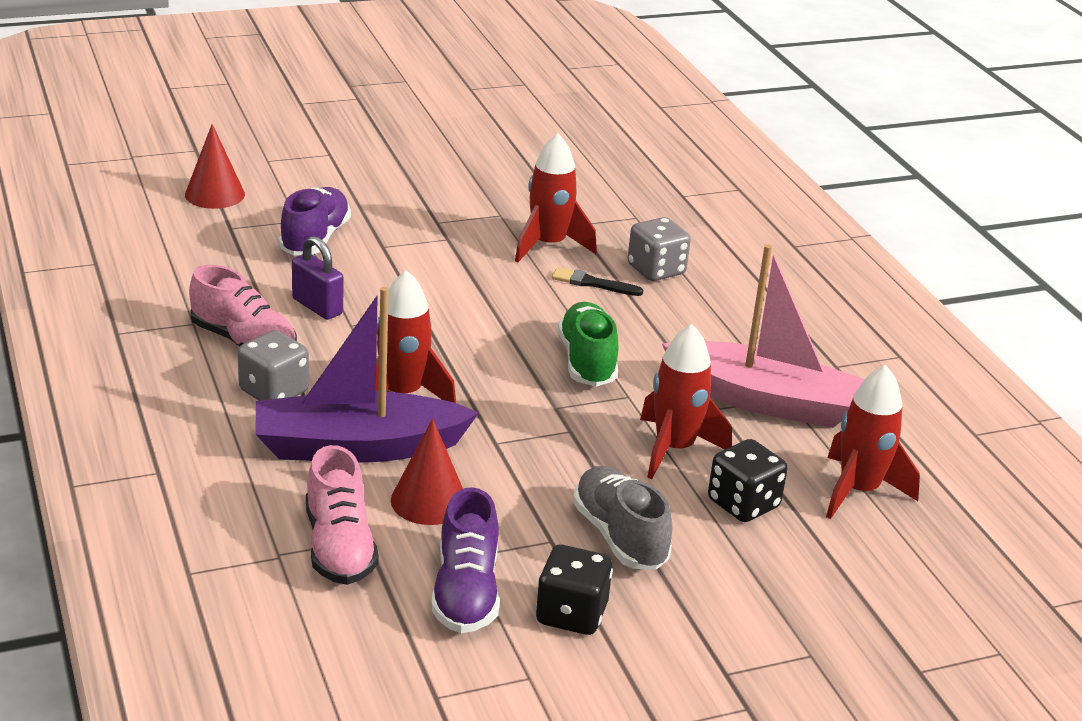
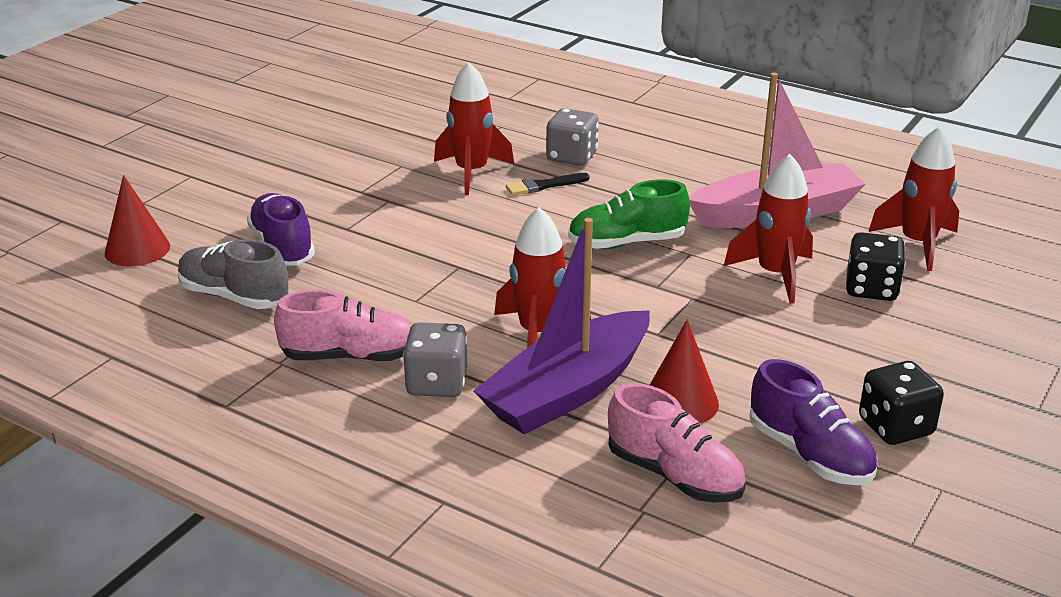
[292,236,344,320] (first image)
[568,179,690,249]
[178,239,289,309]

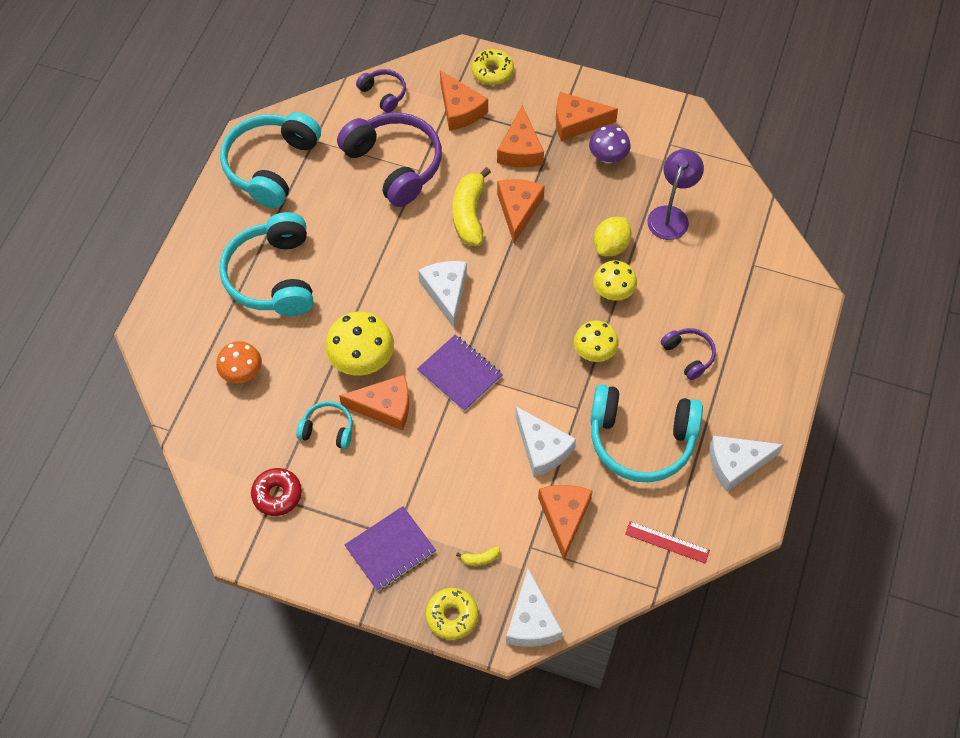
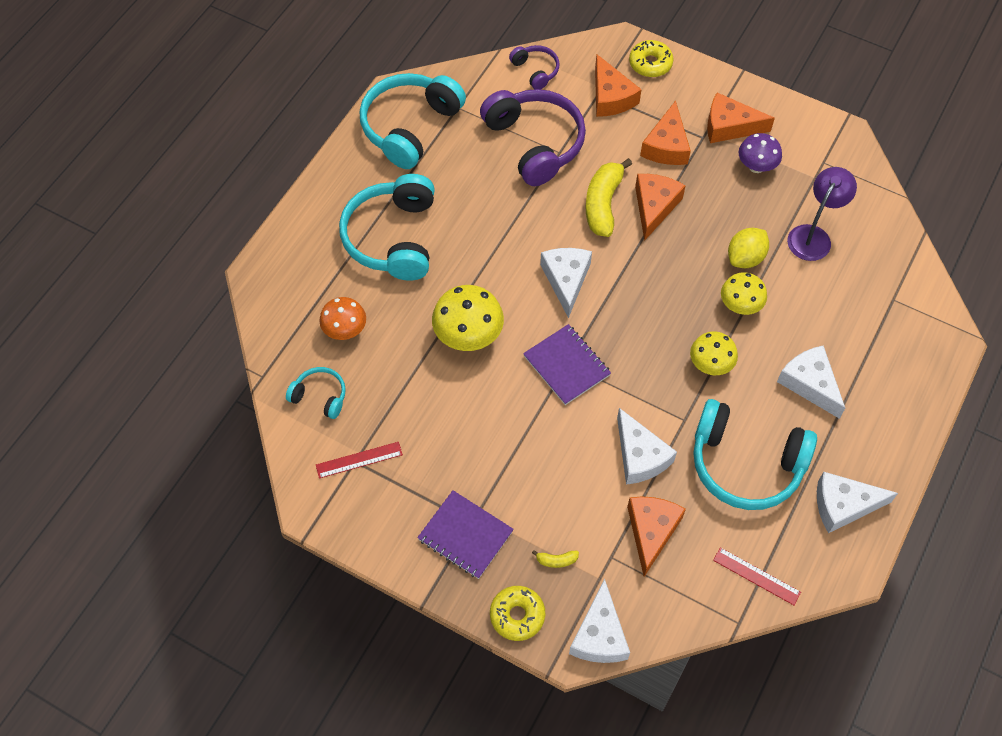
[316,442,403,479]
[286,367,346,419]
[339,374,409,431] (first image)
[417,490,514,579]
[777,345,845,419]

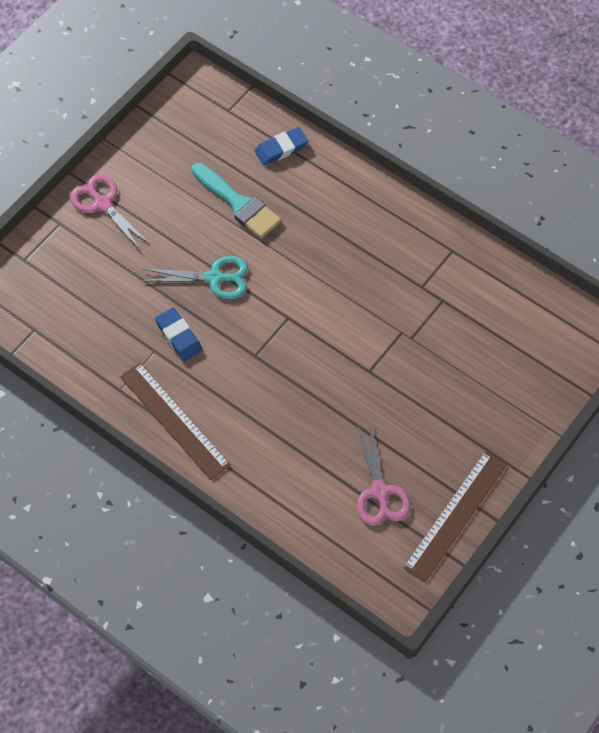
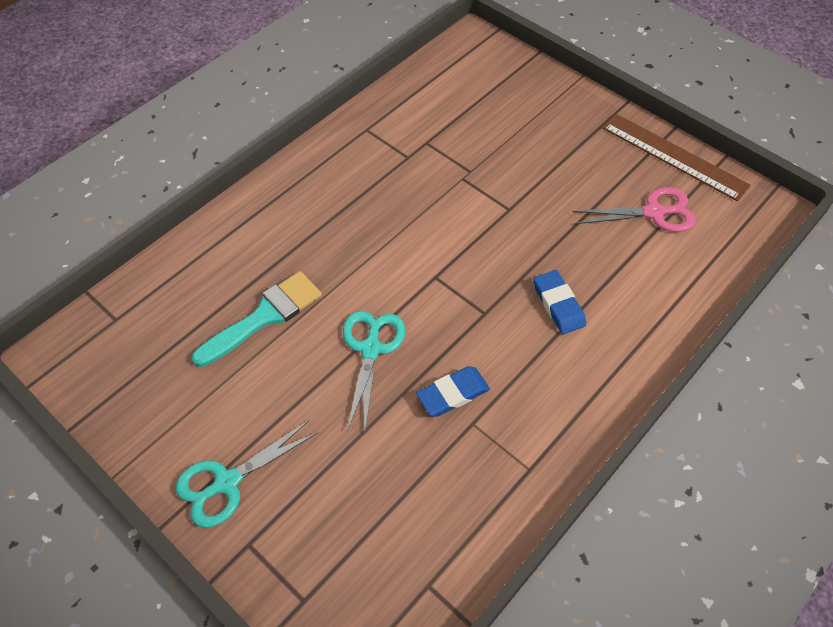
[175,420,318,528]
[120,362,231,480] (first image)
[533,270,586,334]

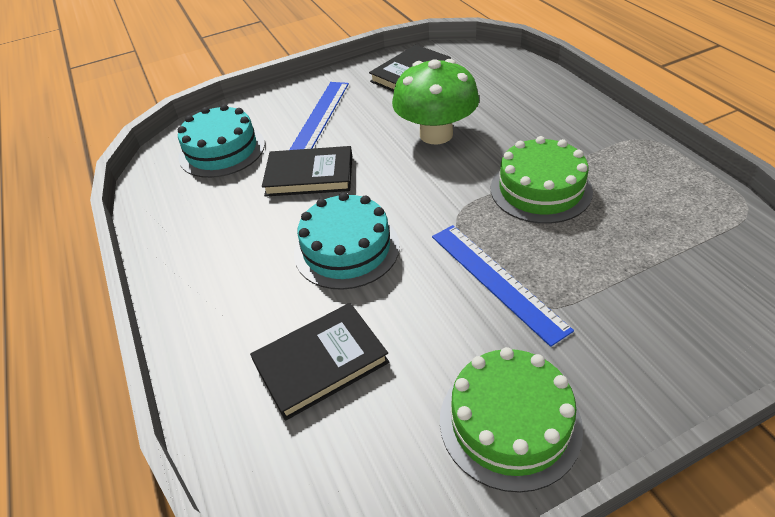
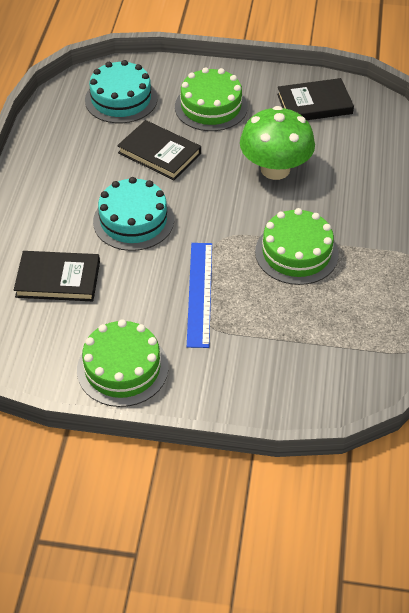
[175,67,248,131]

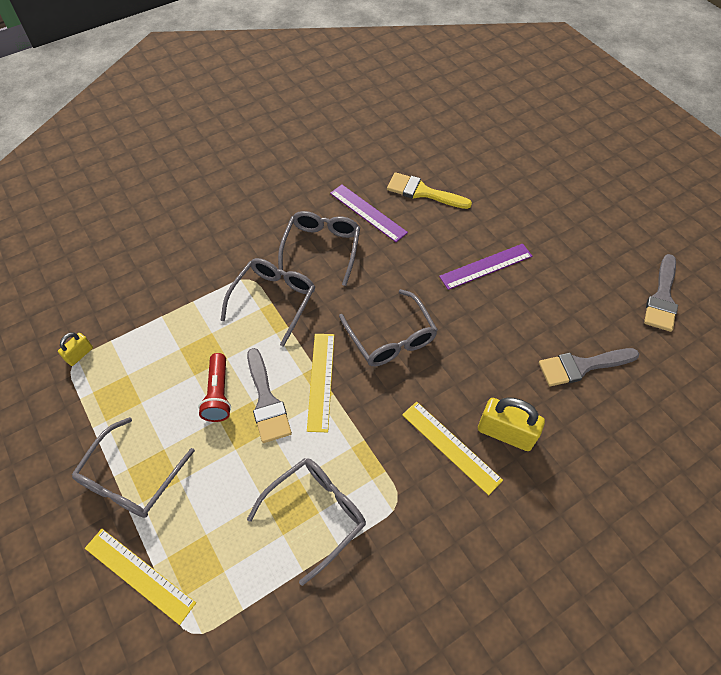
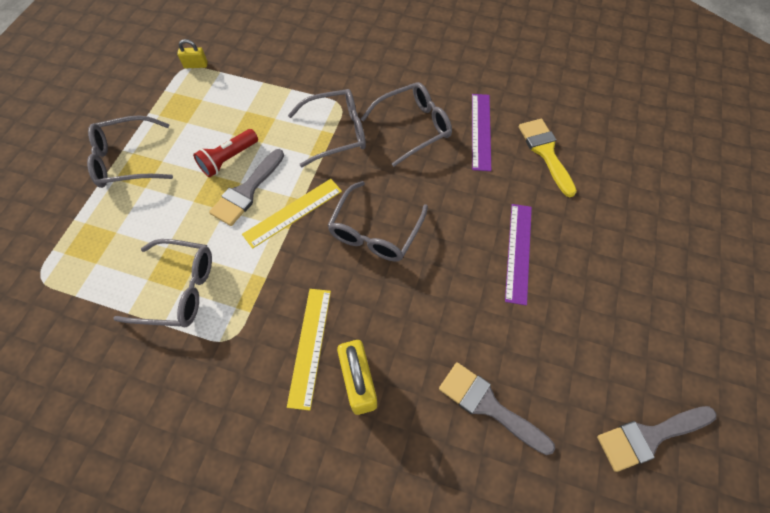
[85,529,196,625] (first image)
[505,204,532,305]

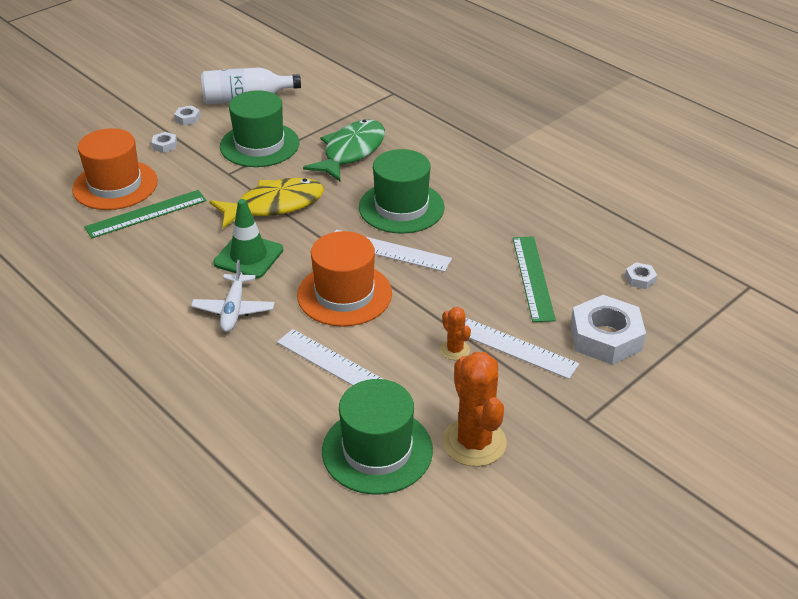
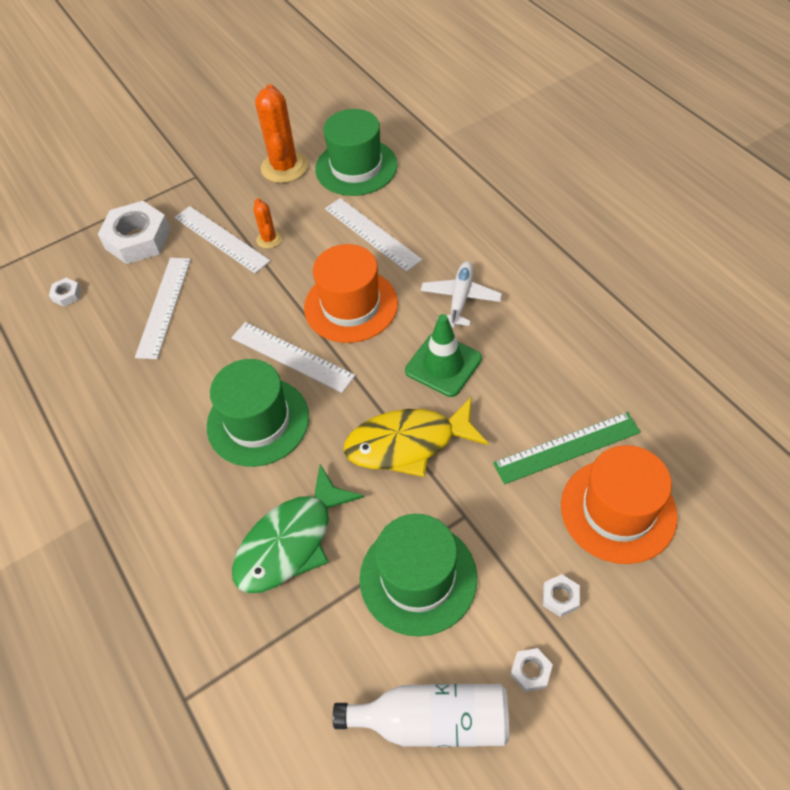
[135,258,191,359]

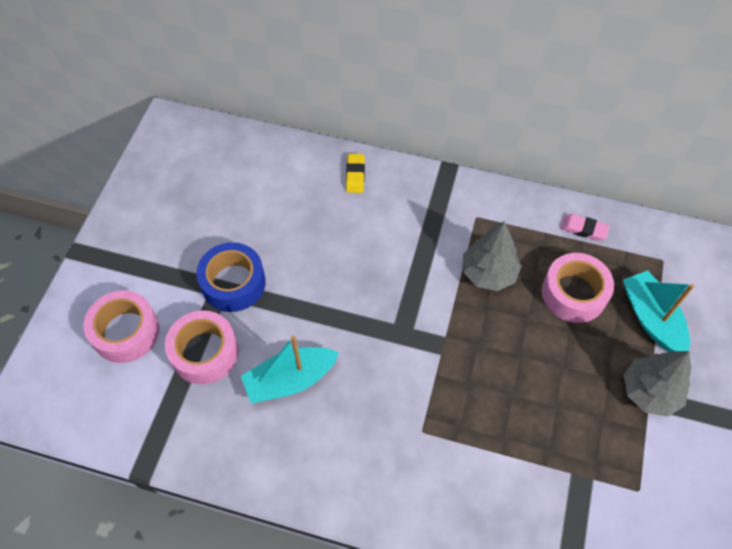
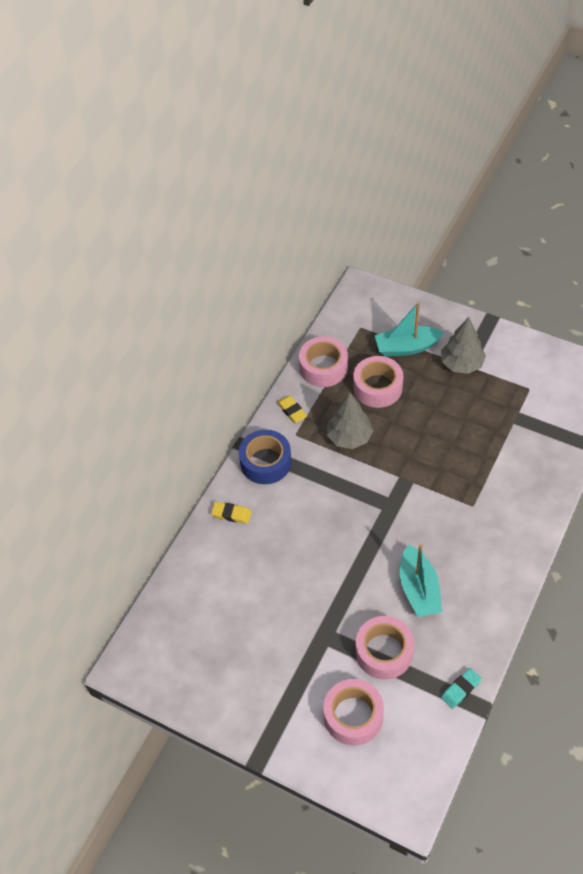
[239,430,291,484]
[299,336,348,387]
[277,396,307,423]
[441,668,482,709]

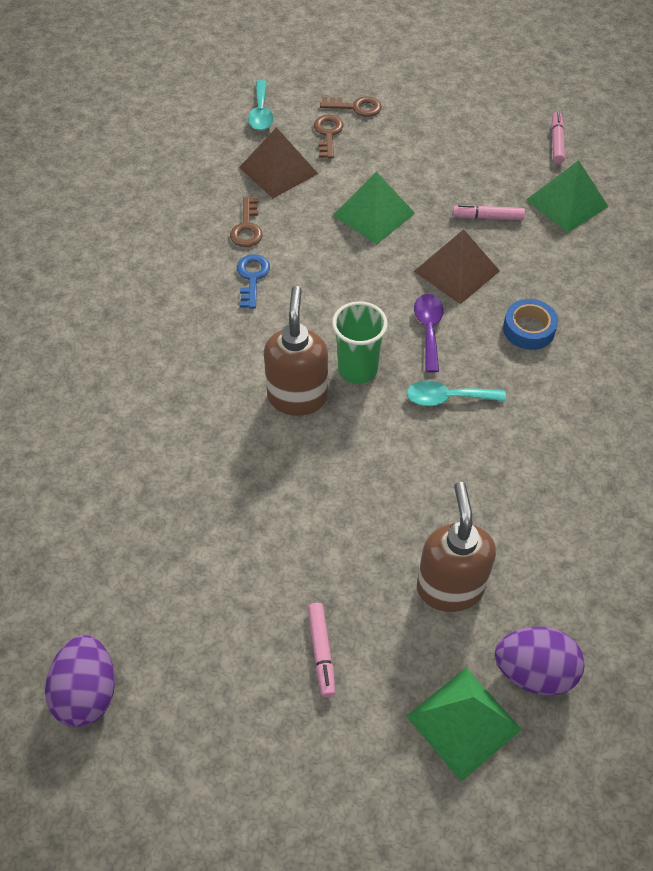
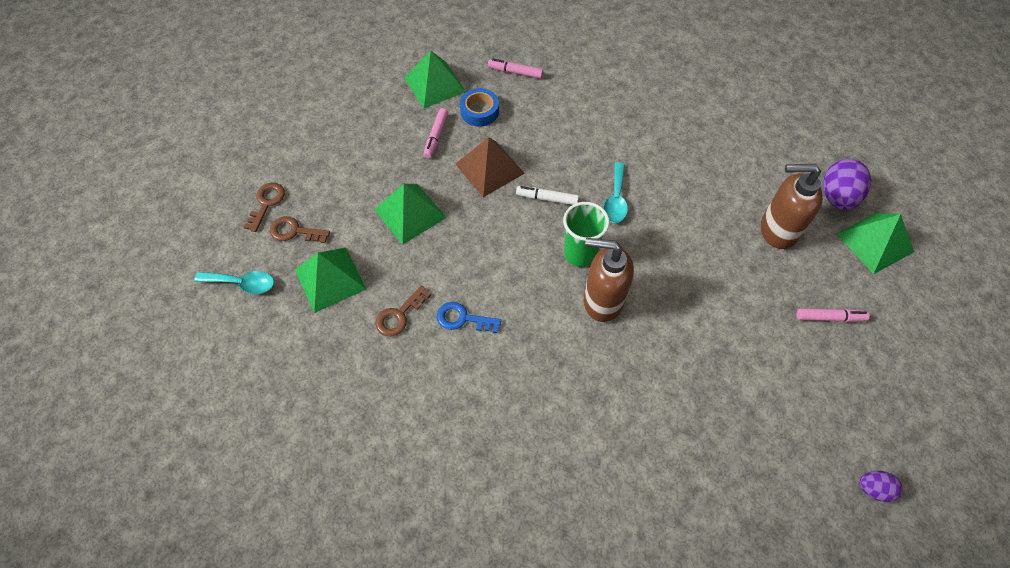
[859,471,902,502]
[375,285,431,336]
[295,248,366,313]
[516,186,579,205]
[460,88,499,127]
[488,58,543,79]

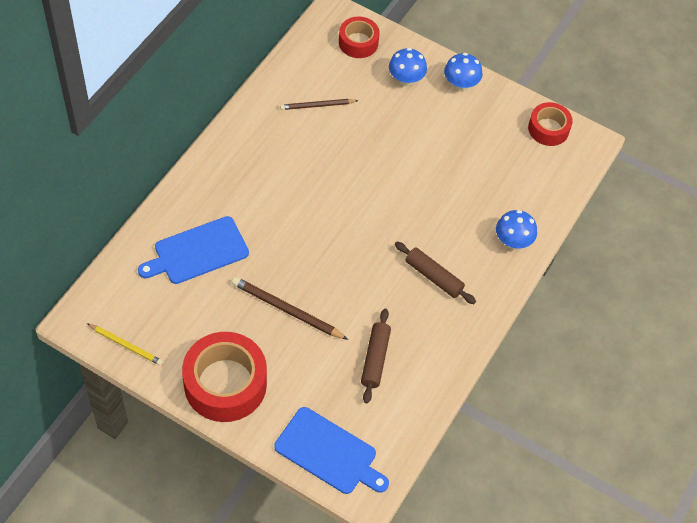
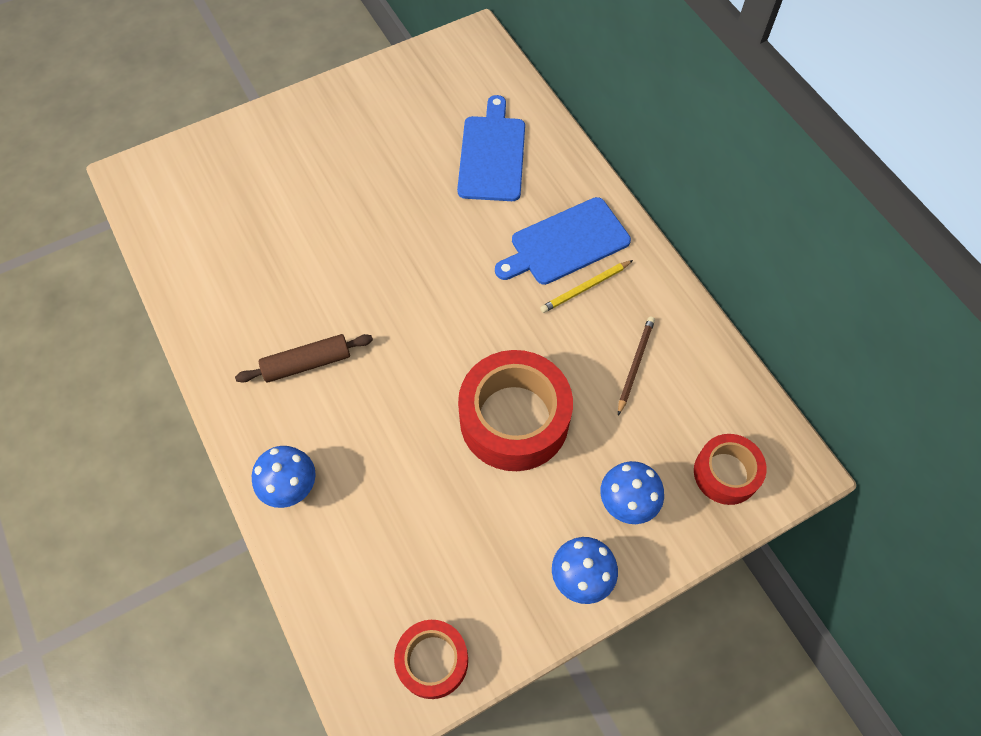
[540,260,633,313]
[458,350,573,471]
[232,277,349,340] (first image)
[495,197,631,285]
[361,309,391,403] (first image)

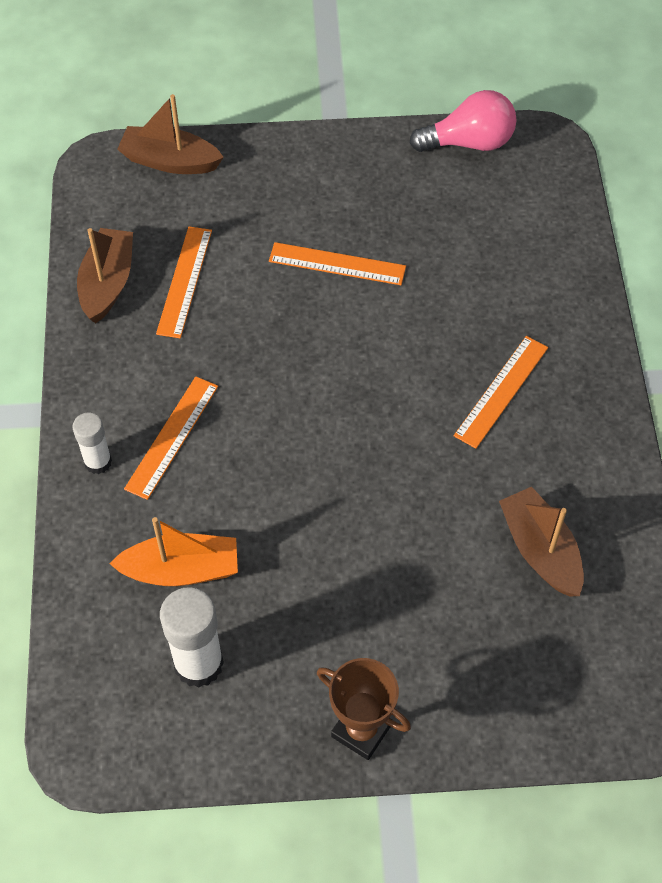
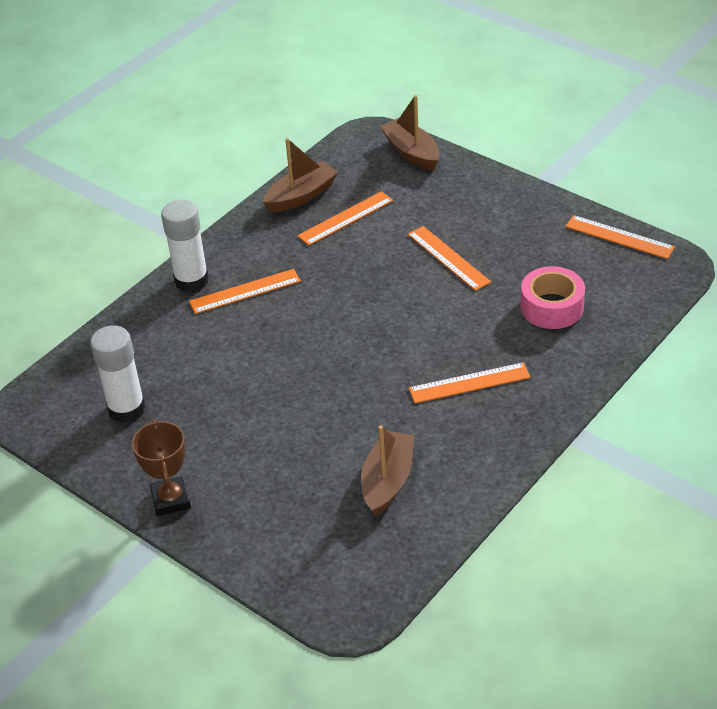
[161,200,209,292]
[109,517,238,586] (first image)
[565,215,675,259]
[521,266,585,329]

